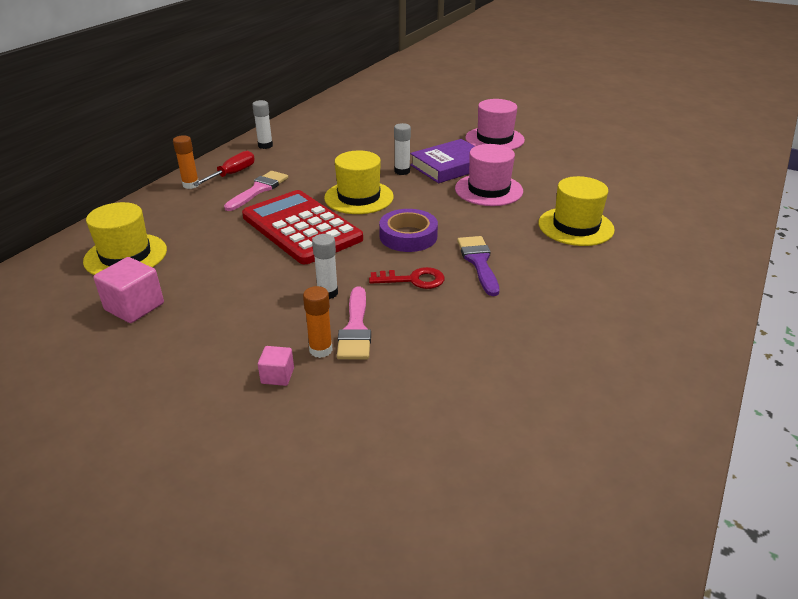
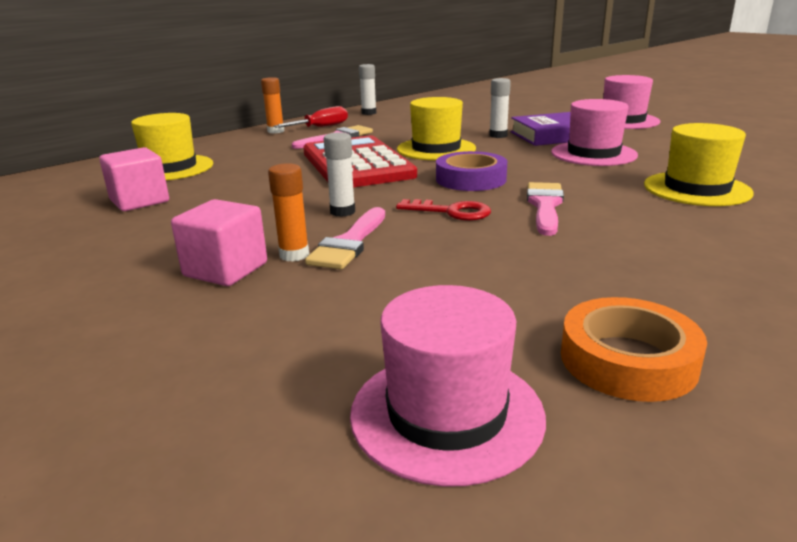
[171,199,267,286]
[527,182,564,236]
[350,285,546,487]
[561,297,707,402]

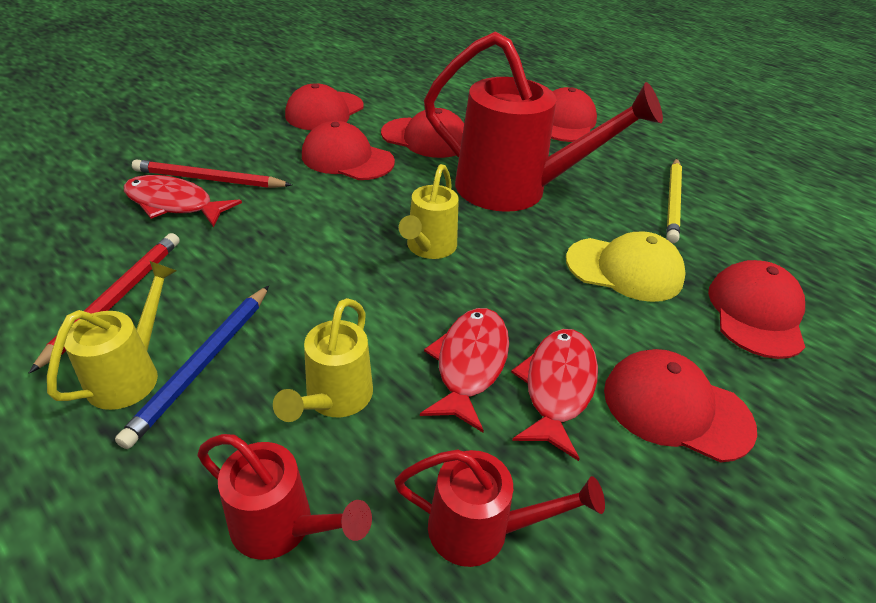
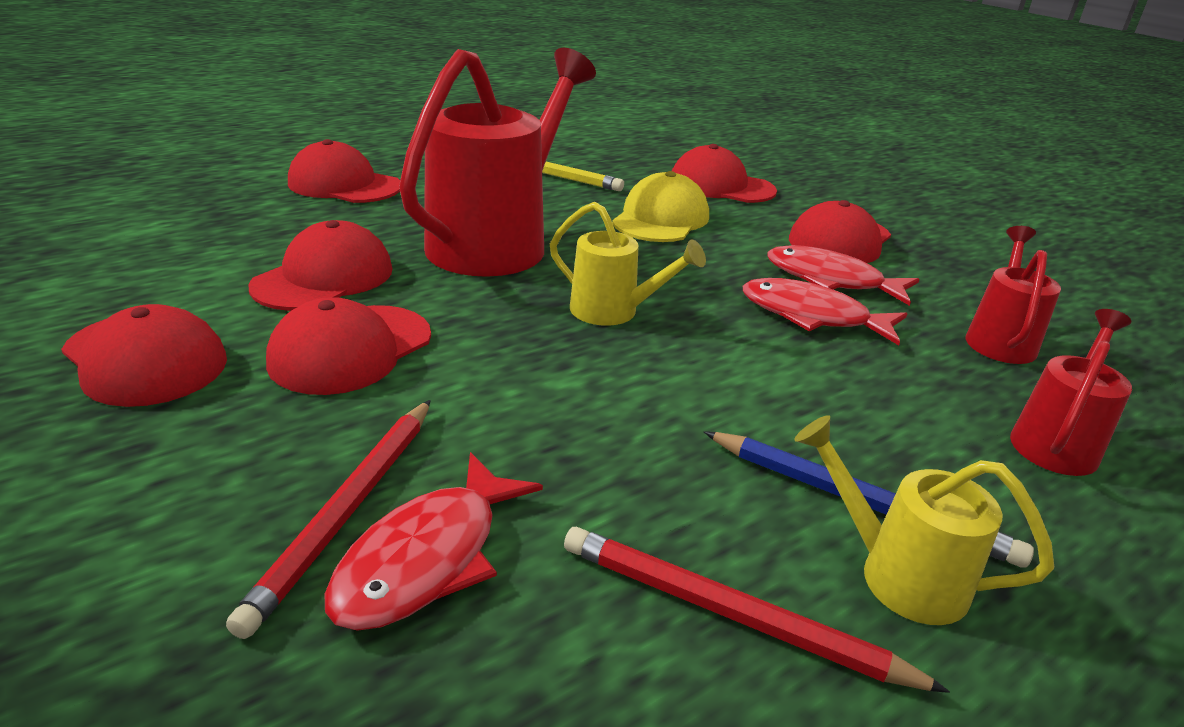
[273,298,373,422] (first image)

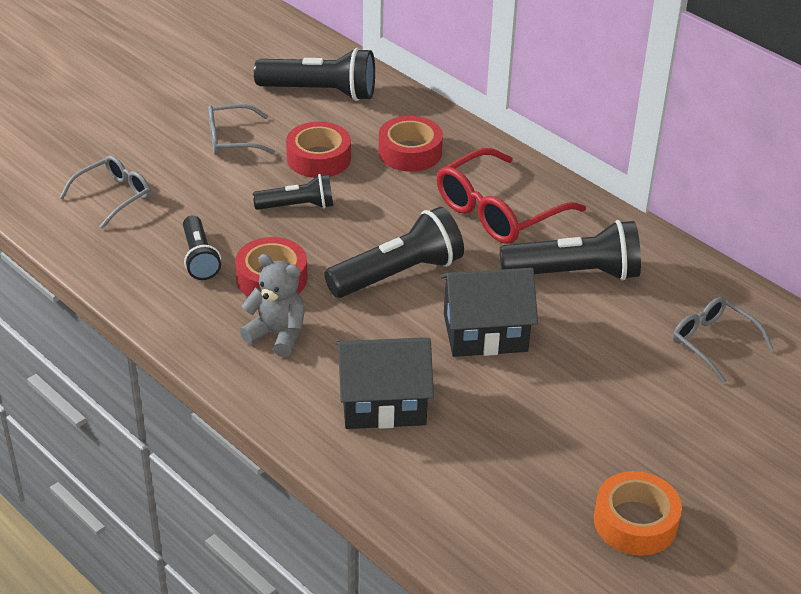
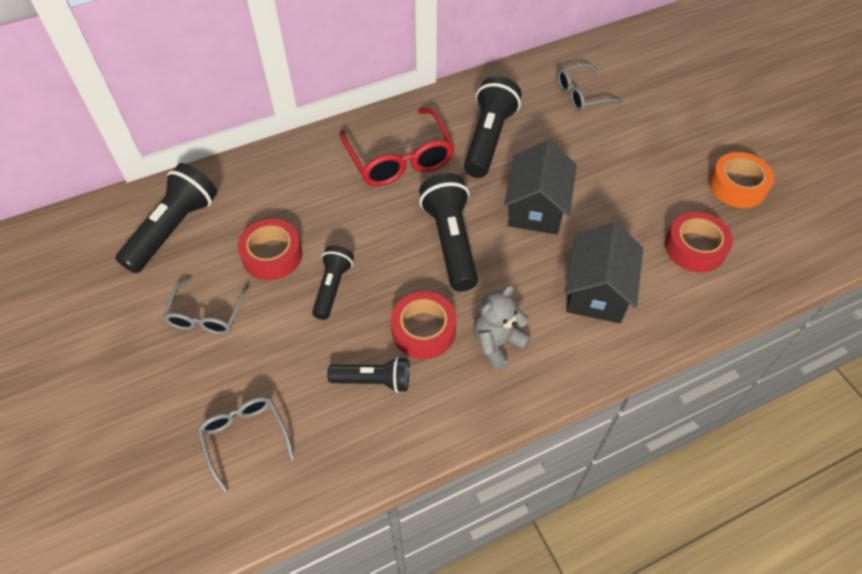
[665,212,733,273]

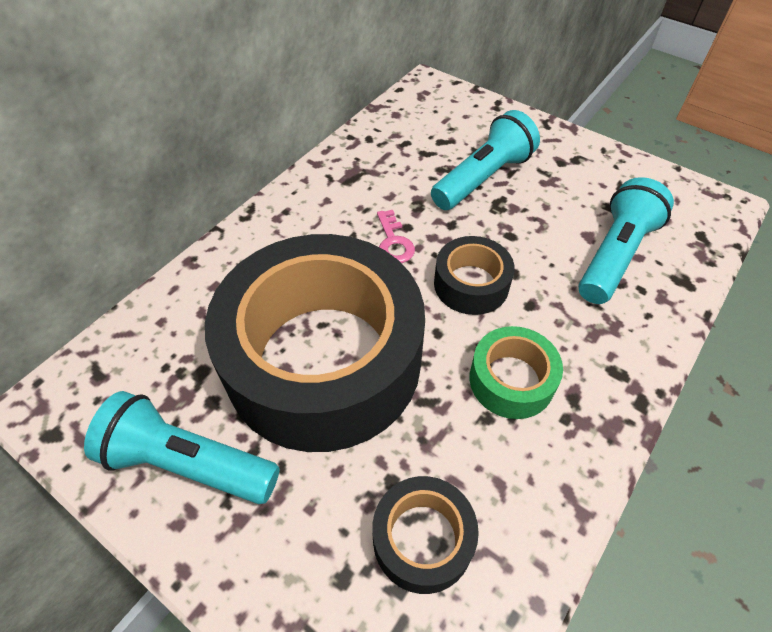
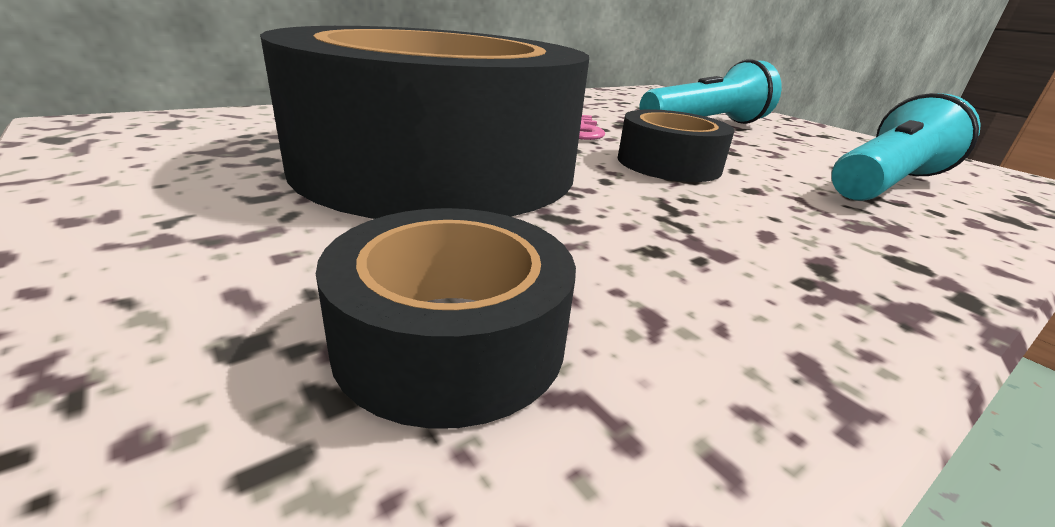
[84,391,280,504] (first image)
[470,326,563,419] (first image)

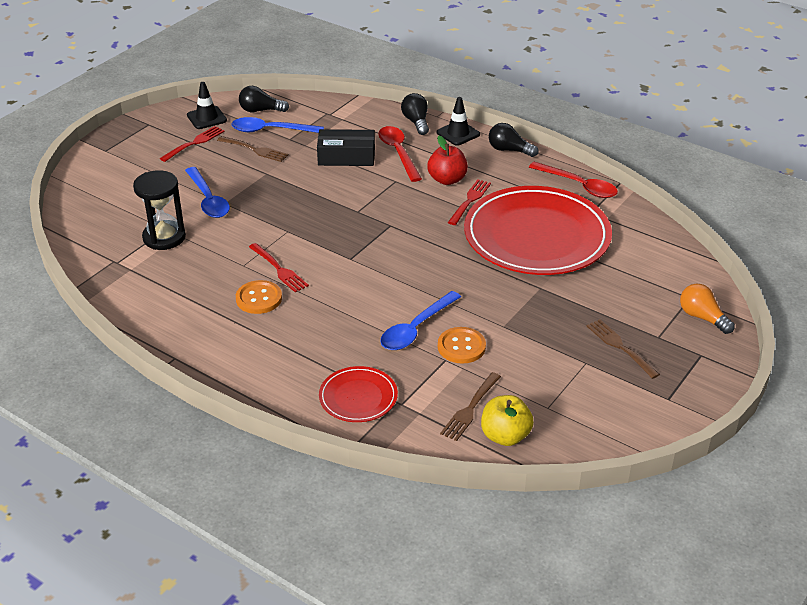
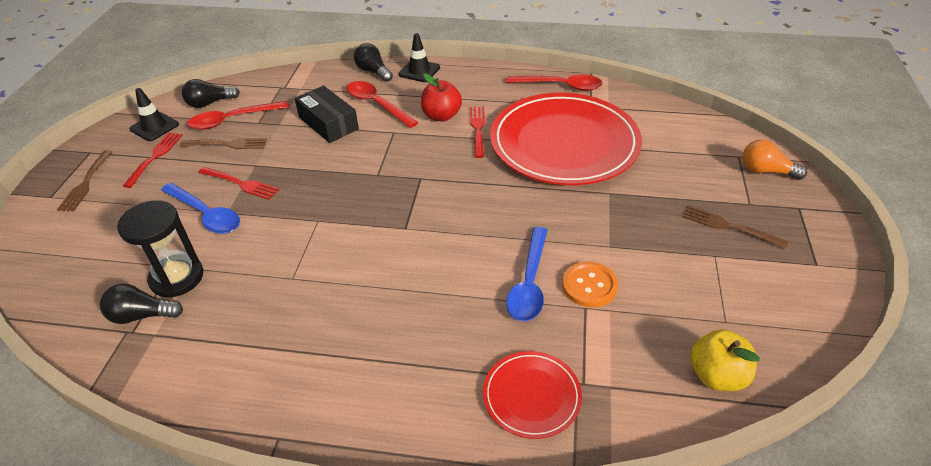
[187,101,290,130]
[236,280,282,314] (first image)
[198,167,279,200]
[295,86,359,143]
[57,150,112,212]
[100,283,183,324]

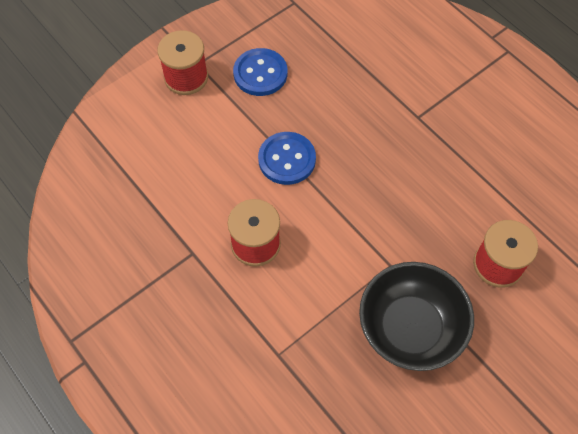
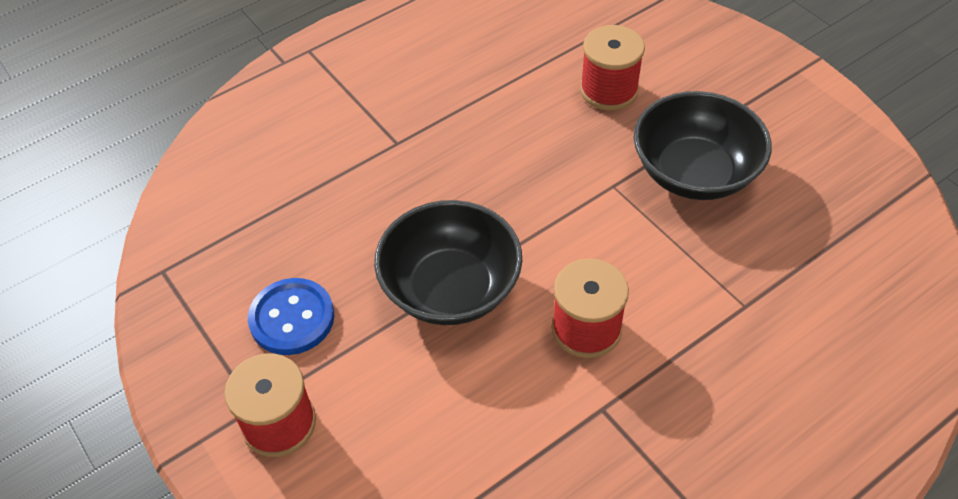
[374,200,522,325]

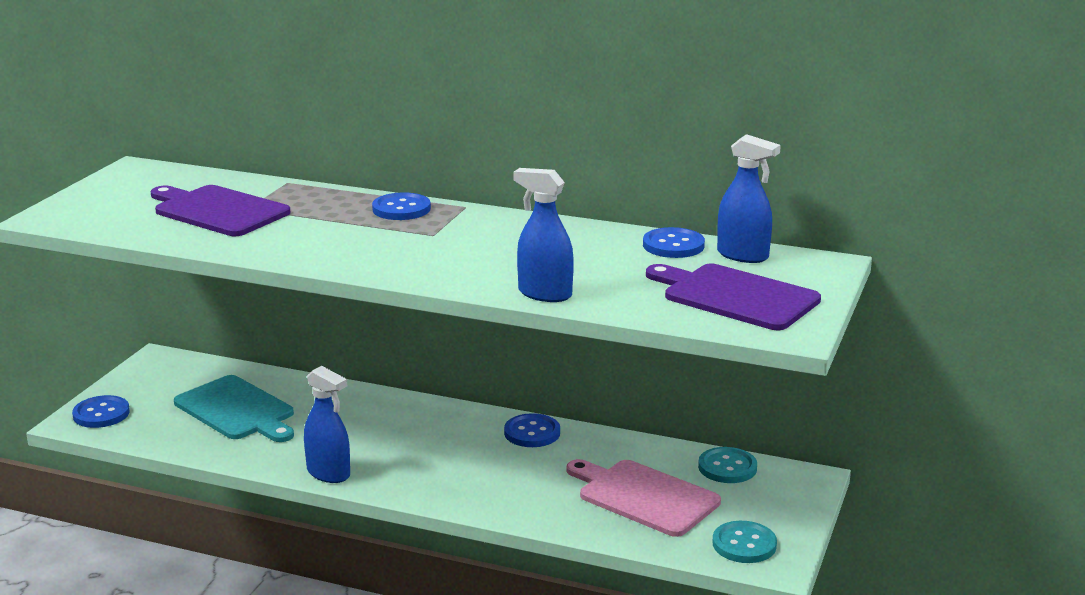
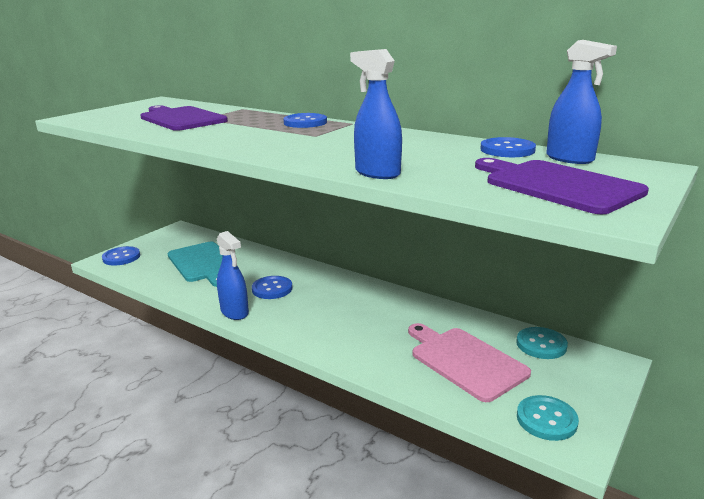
[252,276,292,299]

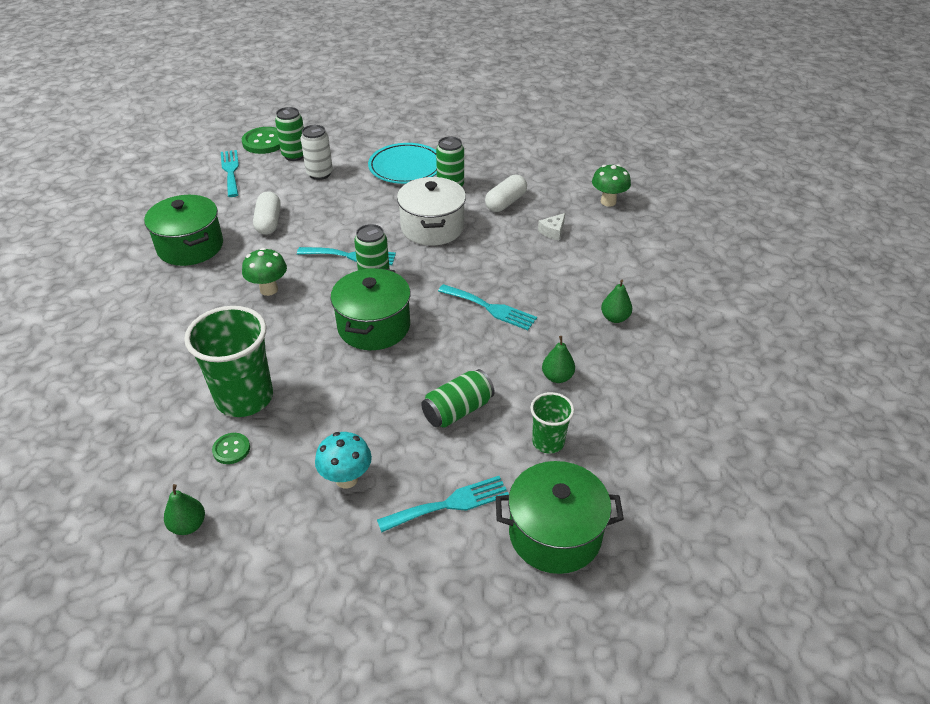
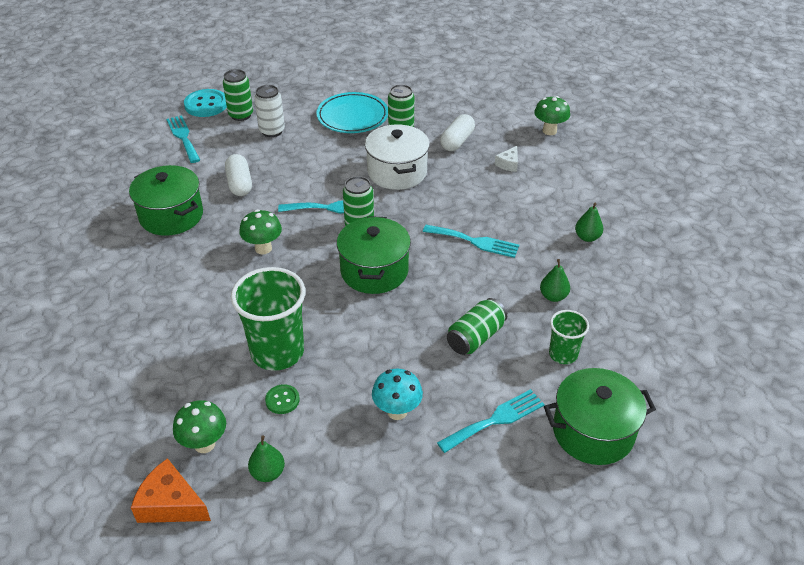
[184,89,227,117]
[131,458,211,523]
[173,400,226,453]

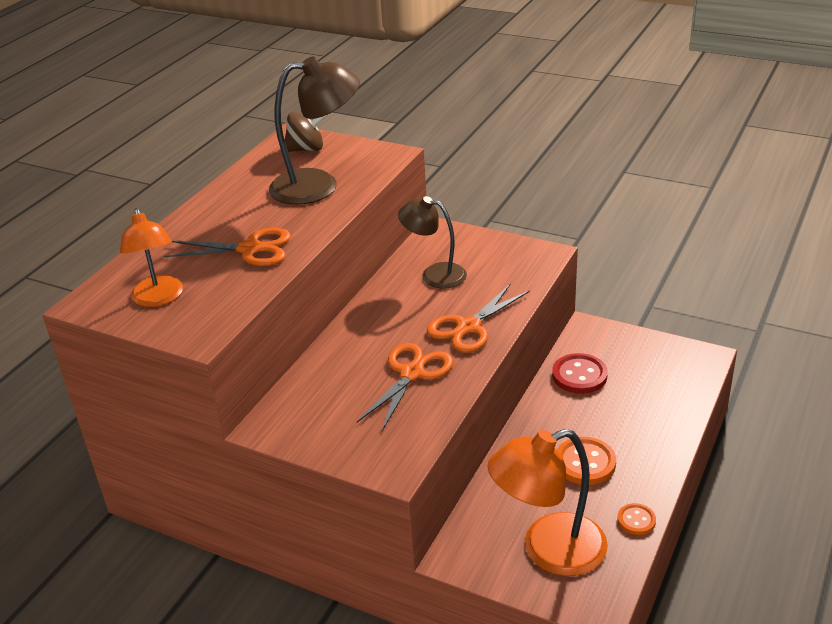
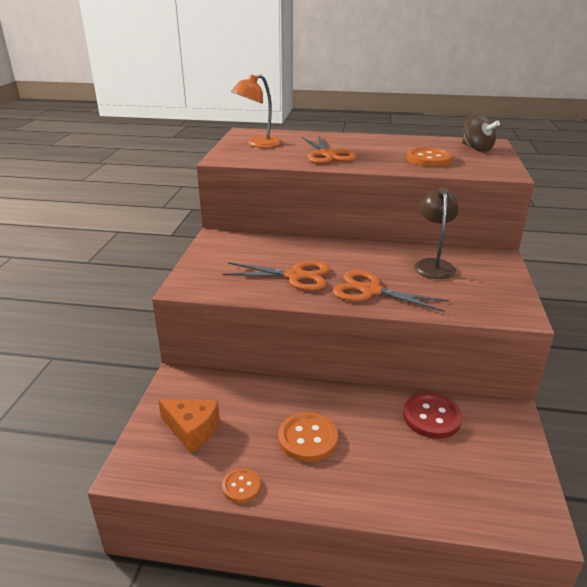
[406,147,452,167]
[158,399,220,453]

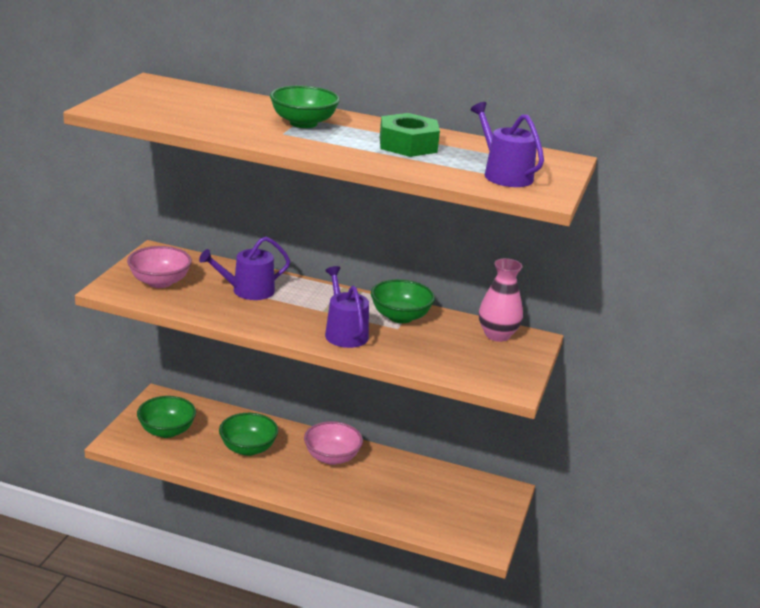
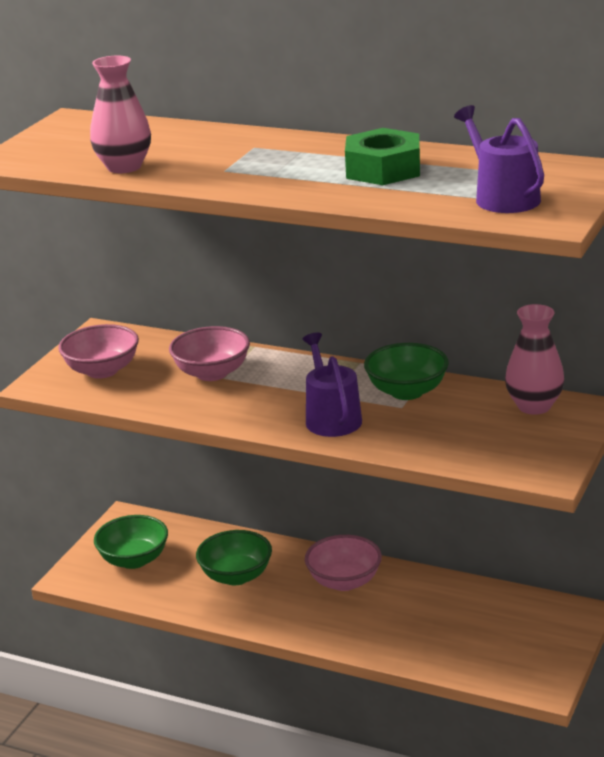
[169,326,250,381]
[270,85,340,128] (first image)
[90,55,151,173]

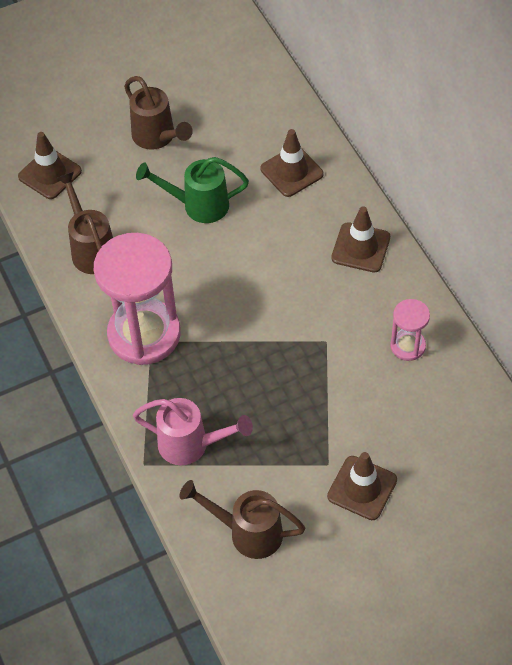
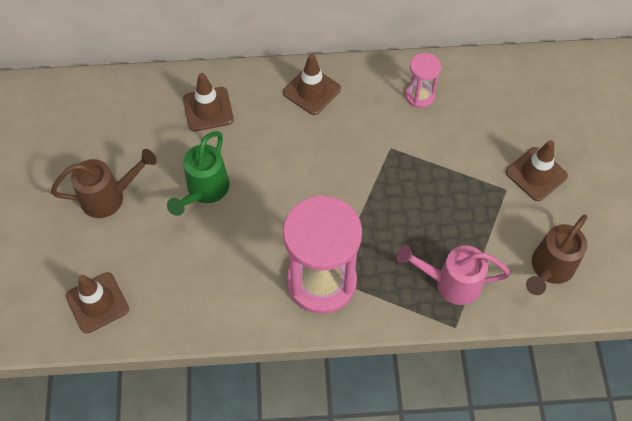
[57,172,113,274] (first image)
[397,245,510,305]

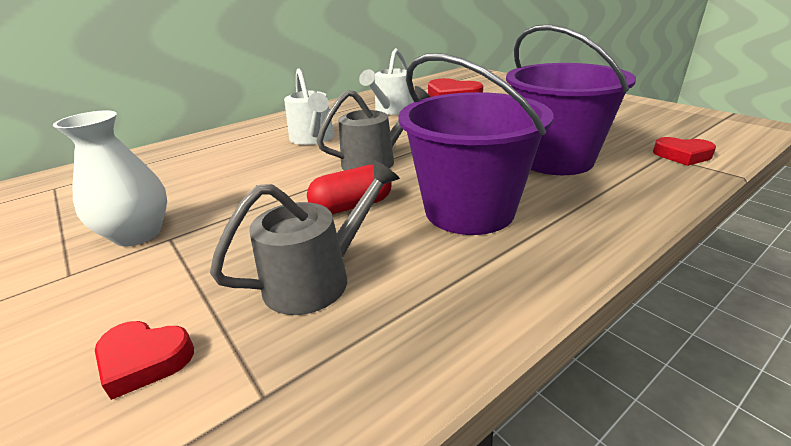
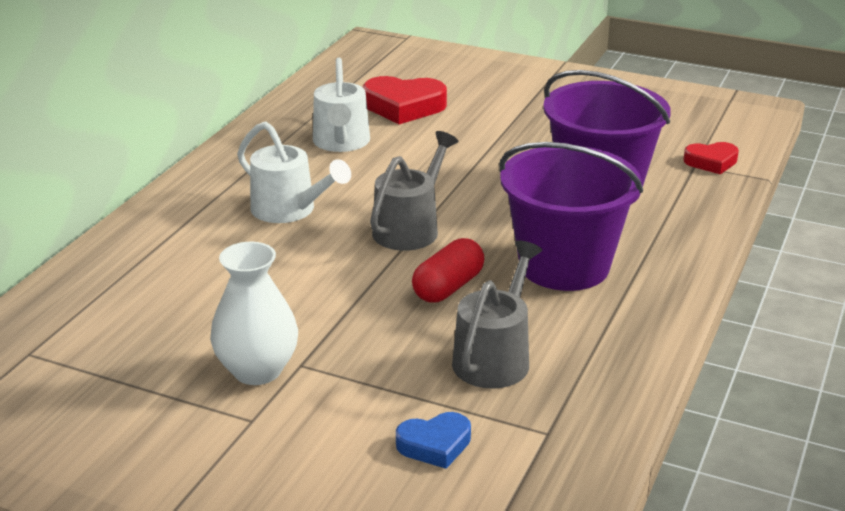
[396,412,471,469]

